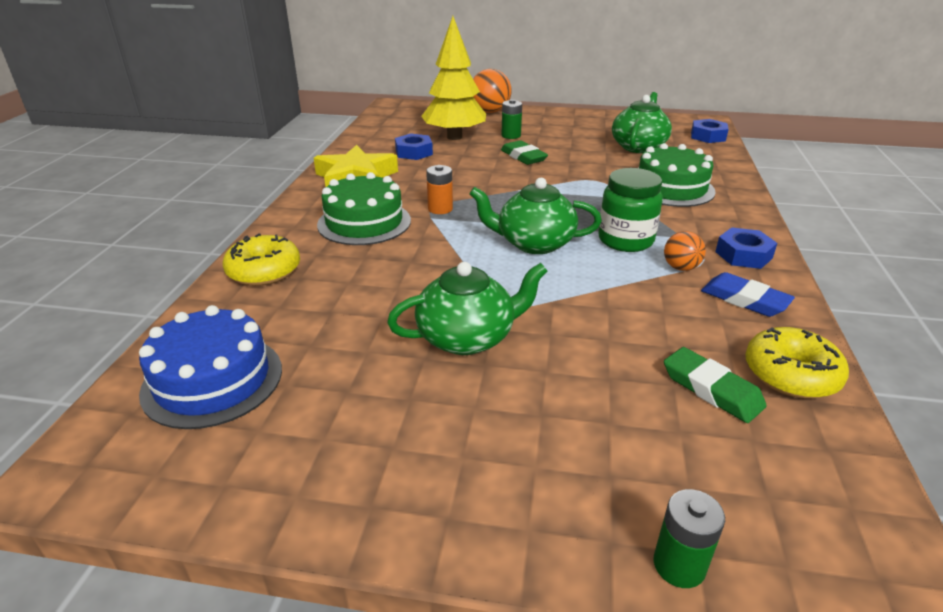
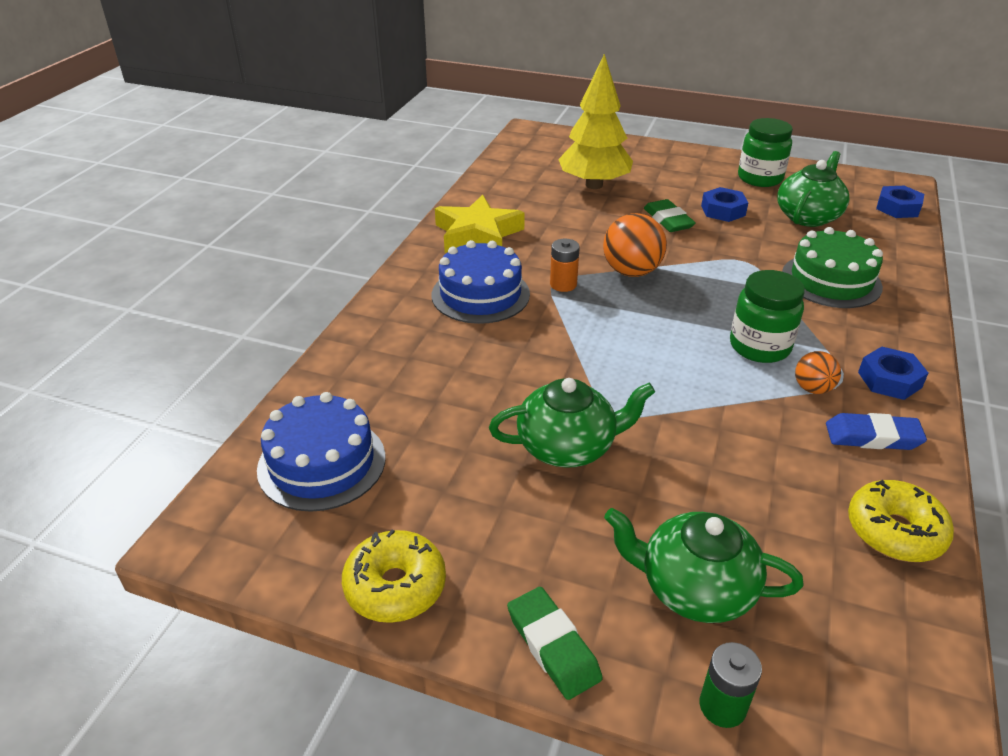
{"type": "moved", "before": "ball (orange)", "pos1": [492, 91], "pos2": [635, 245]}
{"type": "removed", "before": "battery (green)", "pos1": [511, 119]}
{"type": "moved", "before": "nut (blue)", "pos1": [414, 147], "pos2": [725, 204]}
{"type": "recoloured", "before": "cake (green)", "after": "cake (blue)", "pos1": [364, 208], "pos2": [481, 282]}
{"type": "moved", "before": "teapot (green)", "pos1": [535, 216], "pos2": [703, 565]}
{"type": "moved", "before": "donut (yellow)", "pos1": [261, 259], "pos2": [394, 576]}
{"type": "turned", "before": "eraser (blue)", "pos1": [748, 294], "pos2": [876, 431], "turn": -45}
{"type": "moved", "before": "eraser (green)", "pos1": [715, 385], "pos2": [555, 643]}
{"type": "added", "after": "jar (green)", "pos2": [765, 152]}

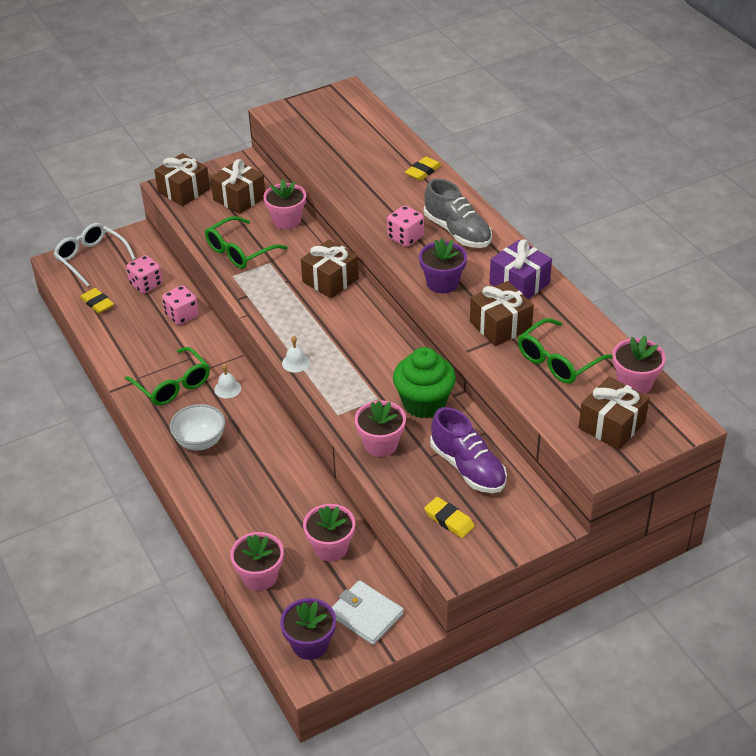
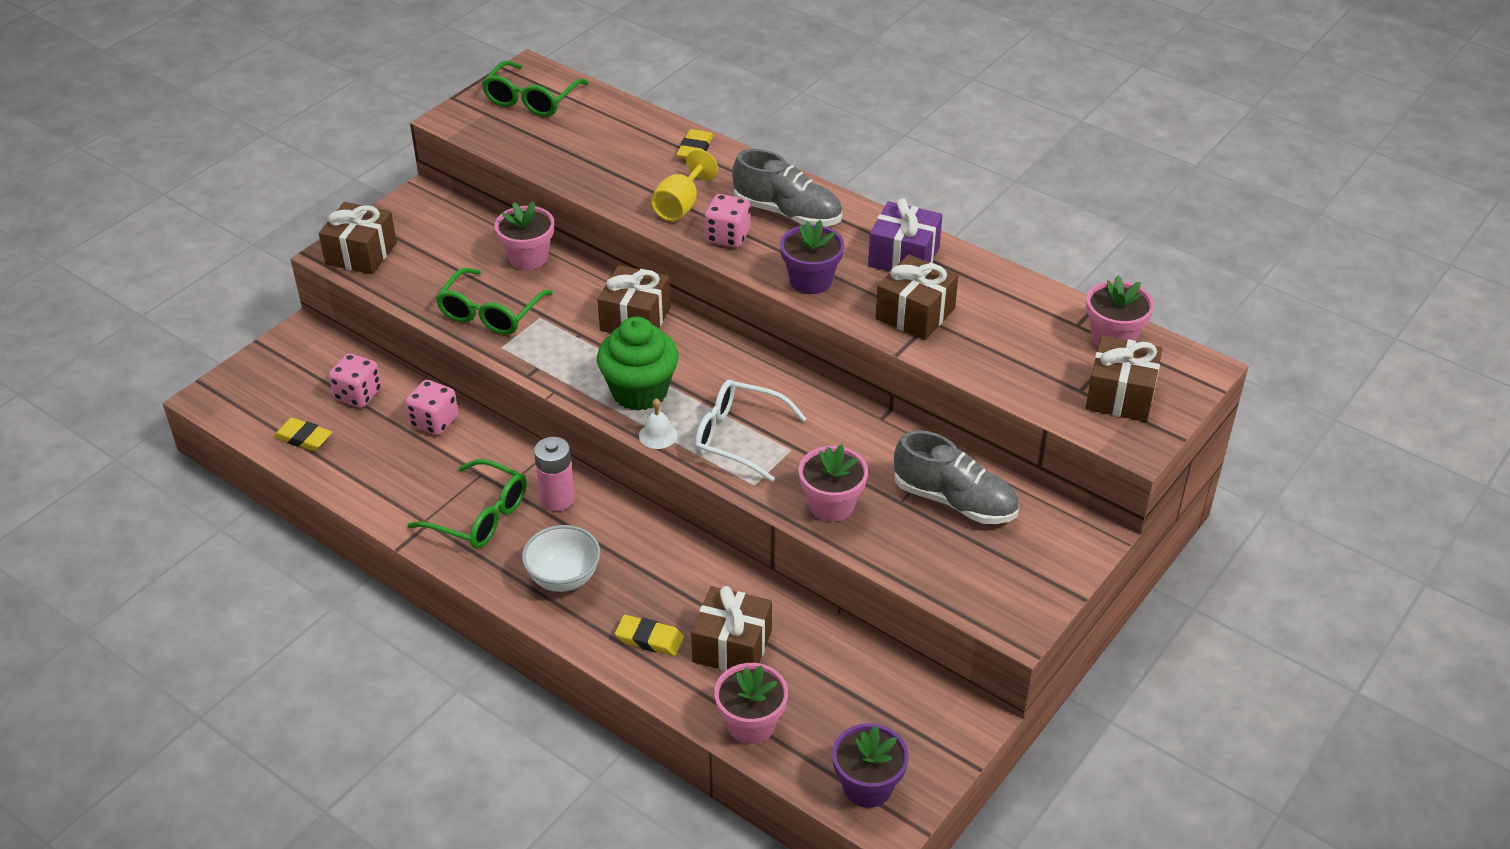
{"type": "moved", "before": "gift (brown)", "pos1": [237, 186], "pos2": [731, 628]}
{"type": "moved", "before": "glasses (white)", "pos1": [95, 255], "pos2": [750, 431]}
{"type": "moved", "before": "glasses (green)", "pos1": [565, 351], "pos2": [535, 89]}
{"type": "moved", "before": "cupcake (green)", "pos1": [424, 383], "pos2": [638, 364]}
{"type": "replaced", "before": "bell (white)", "after": "battery (pink)", "pos1": [227, 381], "pos2": [554, 474]}
{"type": "recoloured", "before": "shoe (purple)", "after": "shoe (grey)", "pos1": [468, 450], "pos2": [956, 477]}
{"type": "moved", "before": "eraser (yellow)", "pos1": [449, 517], "pos2": [649, 635]}
{"type": "removed", "before": "flower pot (pink)", "pos1": [329, 532]}
{"type": "removed", "before": "wallet (white)", "pos1": [367, 612]}
{"type": "added", "after": "goblet (yellow)", "pos2": [684, 185]}

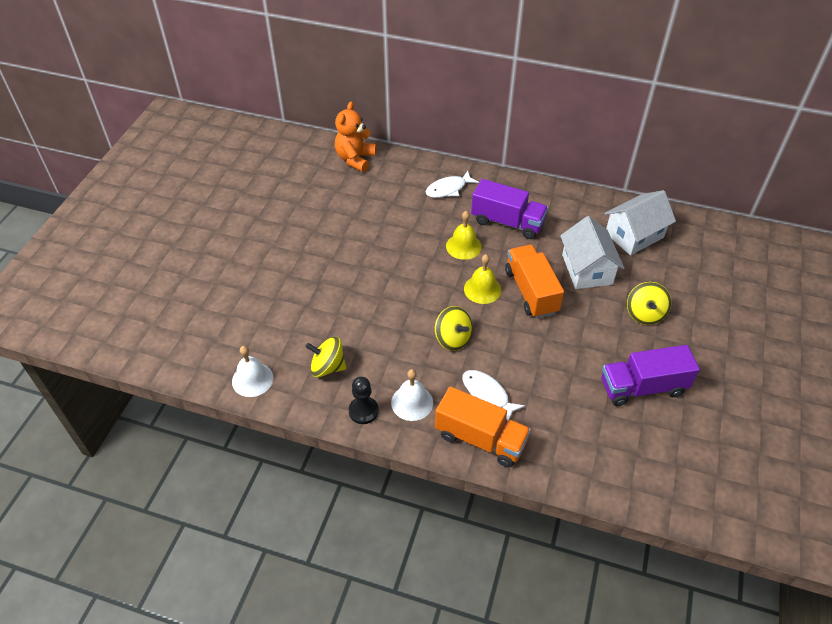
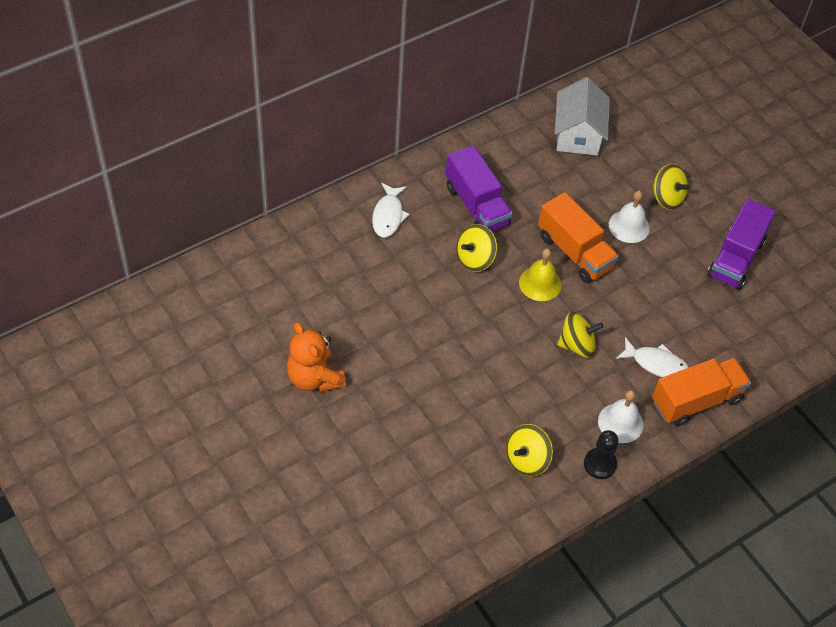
{"type": "moved", "before": "teddy bear (orange)", "pos1": [355, 136], "pos2": [316, 357]}
{"type": "turned", "before": "truck (purple)", "pos1": [509, 209], "pos2": [479, 188], "turn": 90}
{"type": "replaced", "before": "bell (yellow)", "after": "spinning top (yellow)", "pos1": [464, 235], "pos2": [477, 248]}
{"type": "removed", "before": "house (white)", "pos1": [592, 252]}
{"type": "turned", "before": "truck (orange)", "pos1": [534, 281], "pos2": [578, 237], "turn": -150}
{"type": "moved", "before": "bell (white)", "pos1": [252, 371], "pos2": [629, 217]}
{"type": "turned", "before": "fish (white)", "pos1": [493, 395], "pos2": [652, 357], "turn": -150}

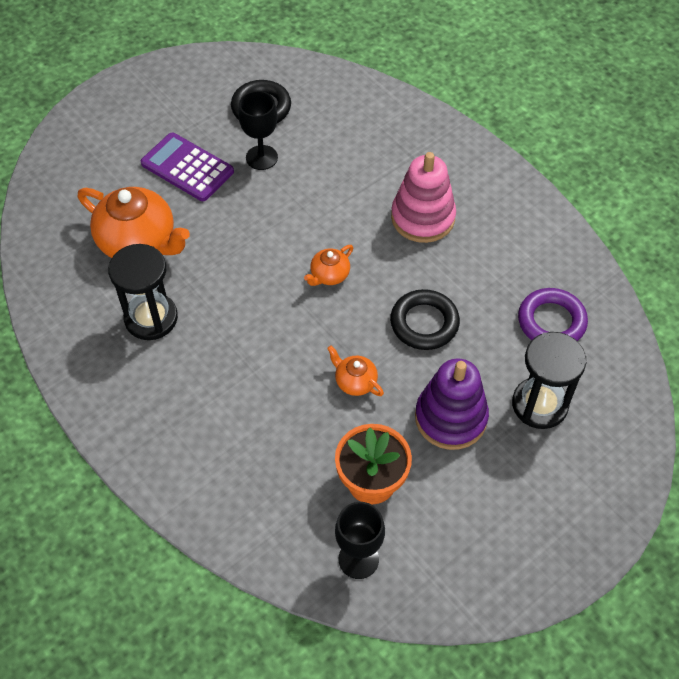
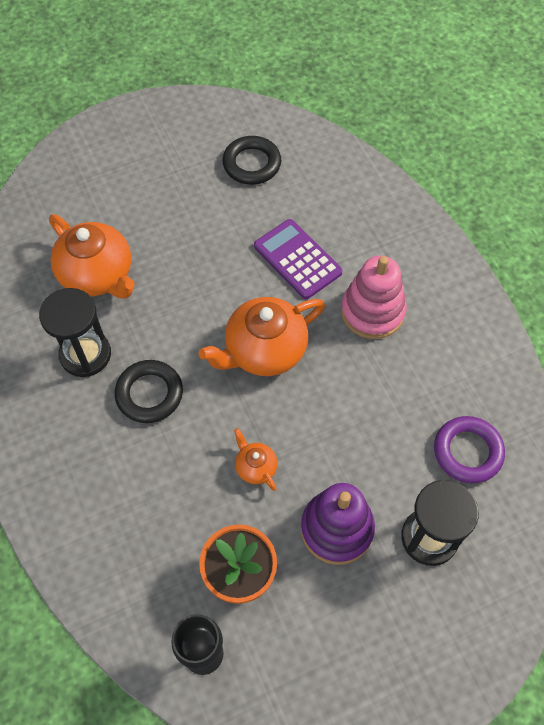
{"type": "removed", "before": "goblet (black)", "pos1": [258, 130]}
{"type": "moved", "before": "calculator (purple)", "pos1": [187, 167], "pos2": [298, 259]}
{"type": "resized", "before": "teapot (orange)", "pos1": [328, 265], "pos2": [262, 336], "scale": 2.08}
{"type": "moved", "before": "ring (black)", "pos1": [425, 319], "pos2": [149, 391]}

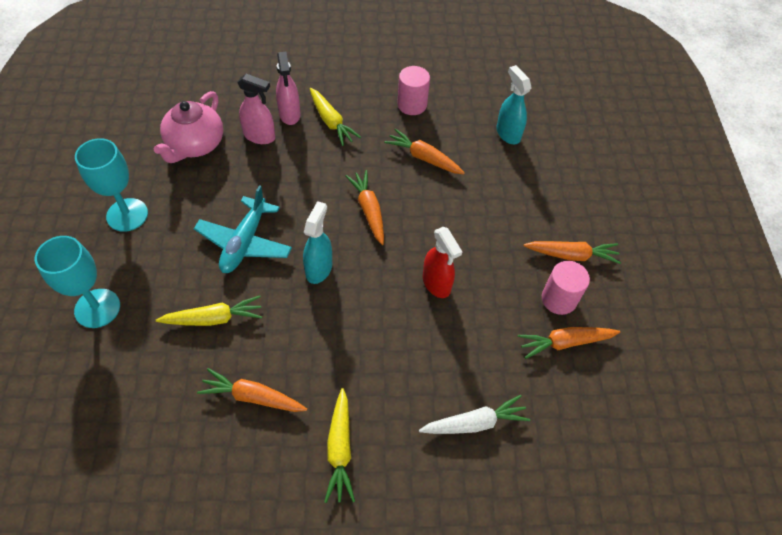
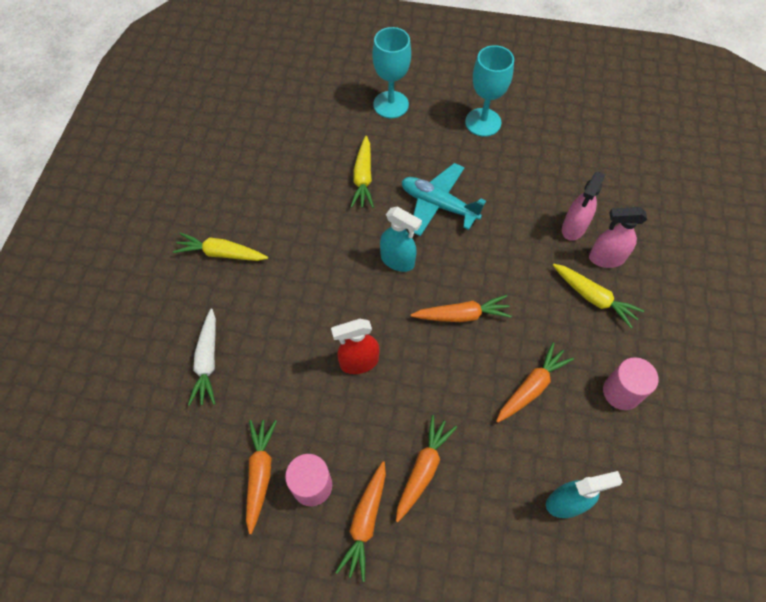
{"type": "turned", "before": "carrot (yellow)", "pos1": [335, 117], "pos2": [598, 296], "turn": -120}
{"type": "removed", "before": "teapot (pink)", "pos1": [188, 127]}
{"type": "moved", "before": "carrot (orange)", "pos1": [252, 390], "pos2": [426, 468]}

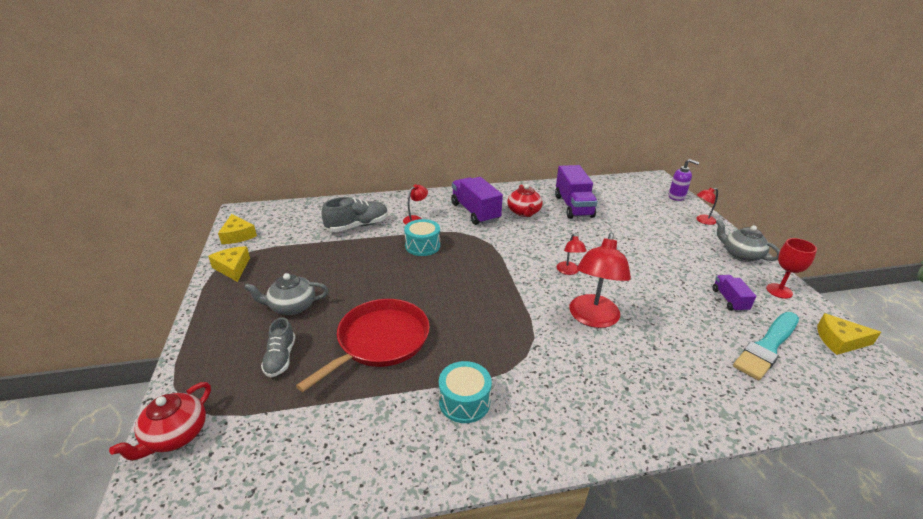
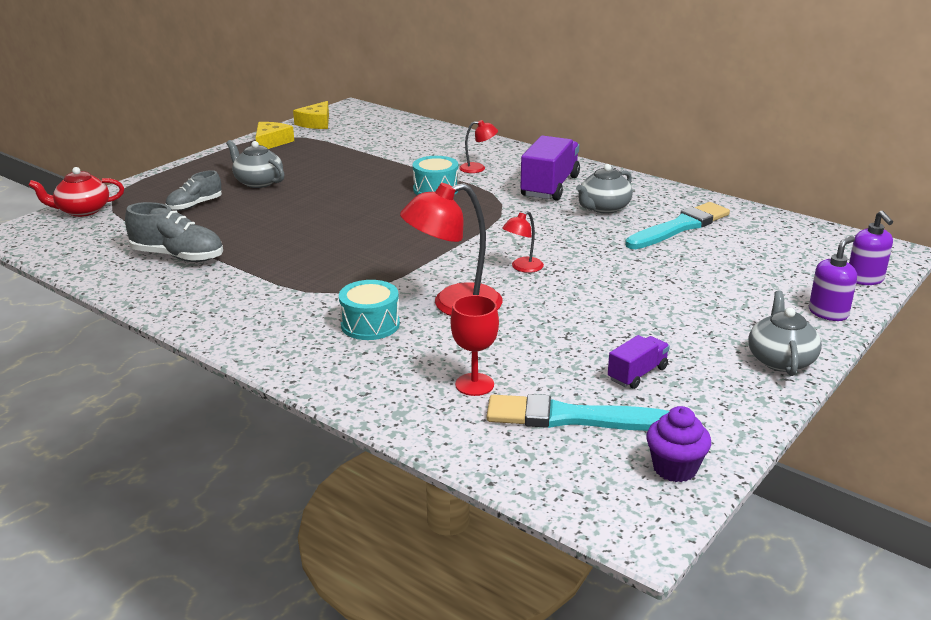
{"type": "replaced", "before": "truck (purple)", "after": "brush (turquoise)", "pos1": [576, 192], "pos2": [677, 225]}
{"type": "recoloured", "before": "teapot (red)", "after": "teapot (grey)", "pos1": [525, 200], "pos2": [604, 189]}
{"type": "replaced", "before": "lamp (red)", "after": "soap dispenser (purple)", "pos1": [707, 206], "pos2": [833, 278]}
{"type": "moved", "before": "shoe (grey)", "pos1": [354, 214], "pos2": [174, 232]}
{"type": "moved", "before": "goblet (red)", "pos1": [791, 268], "pos2": [475, 345]}
{"type": "removed", "before": "pan (red)", "pos1": [363, 345]}
{"type": "replaced", "before": "cheese (yellow)", "after": "cupcake (purple)", "pos1": [849, 334], "pos2": [678, 444]}
{"type": "moved", "before": "drum (turquoise)", "pos1": [465, 392], "pos2": [369, 310]}

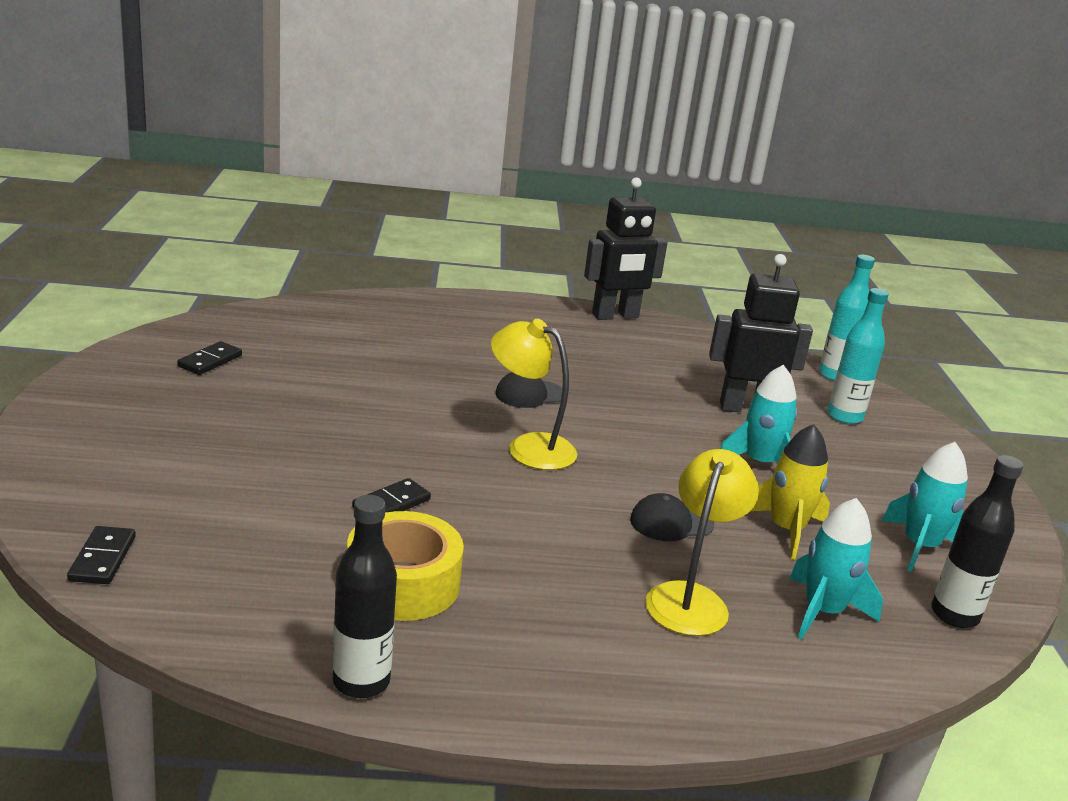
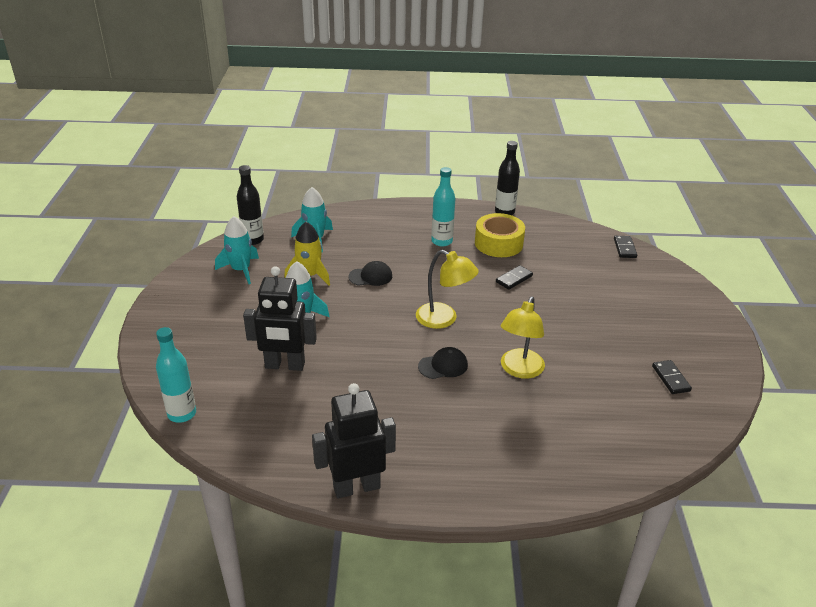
{"type": "moved", "before": "bottle (turquoise)", "pos1": [858, 356], "pos2": [443, 207]}
{"type": "turned", "before": "domino (black)", "pos1": [209, 358], "pos2": [672, 377], "turn": -45}
{"type": "moved", "before": "lamp (yellow)", "pos1": [702, 542], "pos2": [523, 338]}

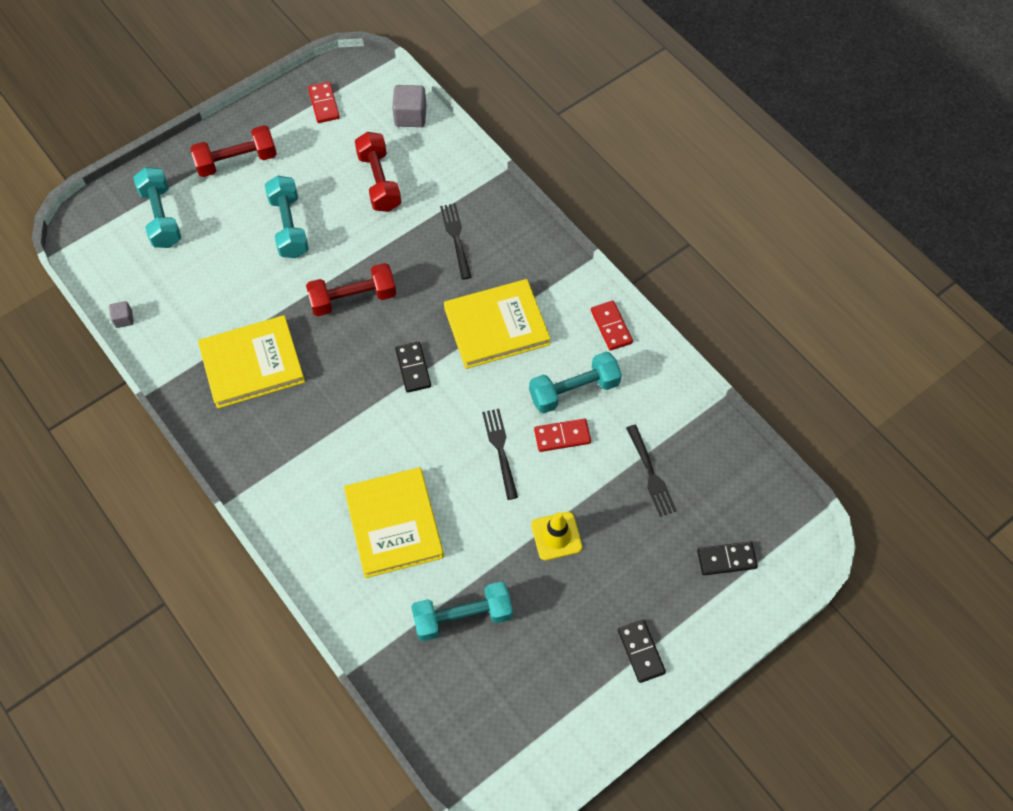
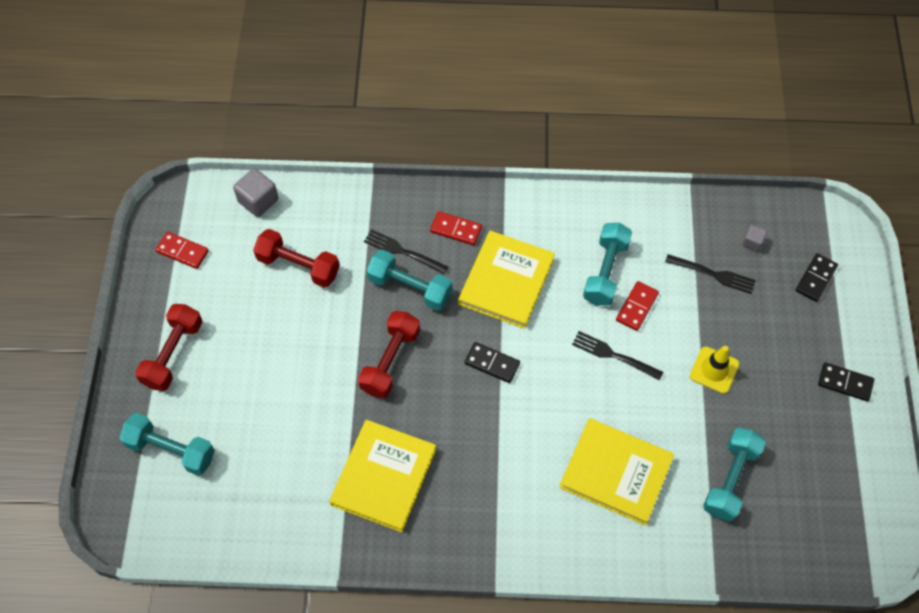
{"type": "moved", "before": "dumbbell (turquoise)", "pos1": [287, 217], "pos2": [409, 280]}
{"type": "moved", "before": "cube (grey)", "pos1": [121, 314], "pos2": [754, 238]}
{"type": "moved", "before": "domino (red)", "pos1": [612, 326], "pos2": [456, 228]}

